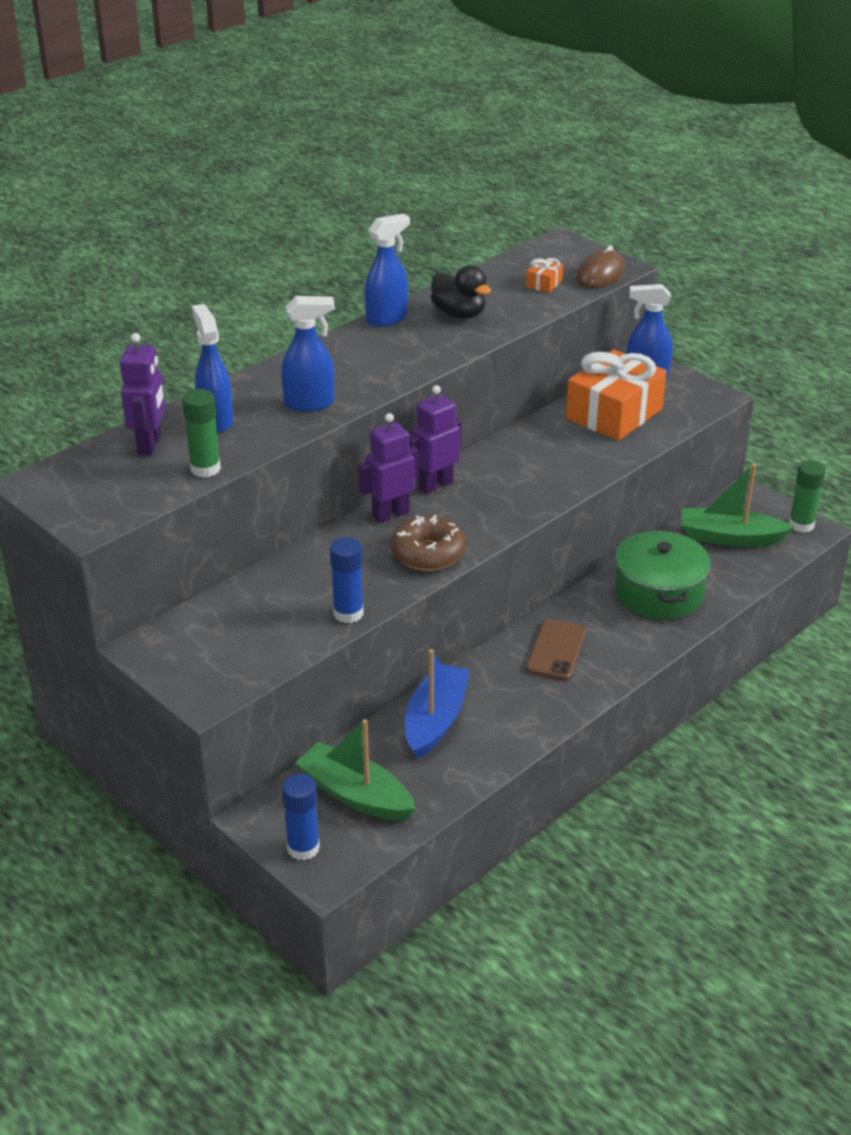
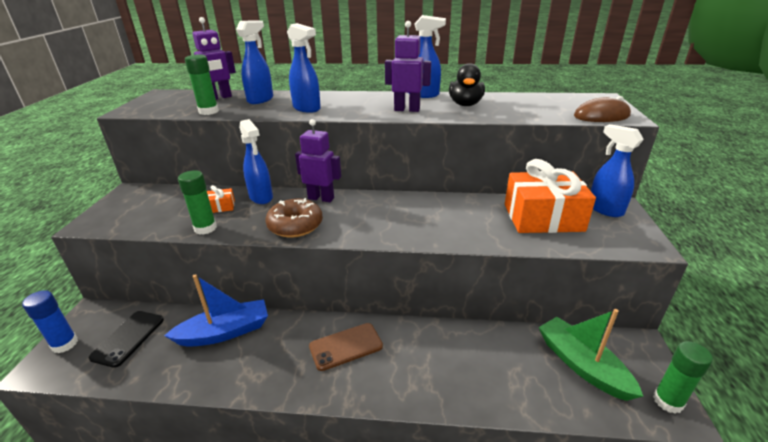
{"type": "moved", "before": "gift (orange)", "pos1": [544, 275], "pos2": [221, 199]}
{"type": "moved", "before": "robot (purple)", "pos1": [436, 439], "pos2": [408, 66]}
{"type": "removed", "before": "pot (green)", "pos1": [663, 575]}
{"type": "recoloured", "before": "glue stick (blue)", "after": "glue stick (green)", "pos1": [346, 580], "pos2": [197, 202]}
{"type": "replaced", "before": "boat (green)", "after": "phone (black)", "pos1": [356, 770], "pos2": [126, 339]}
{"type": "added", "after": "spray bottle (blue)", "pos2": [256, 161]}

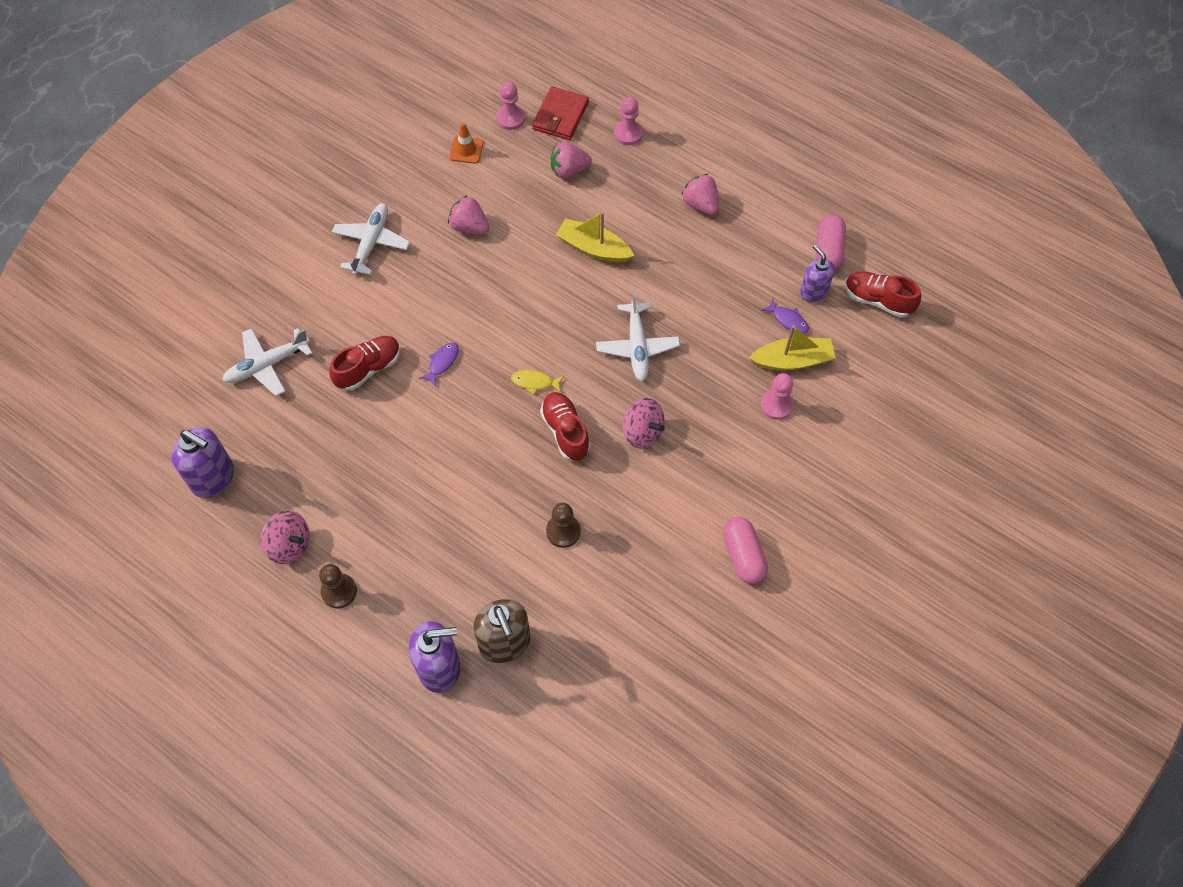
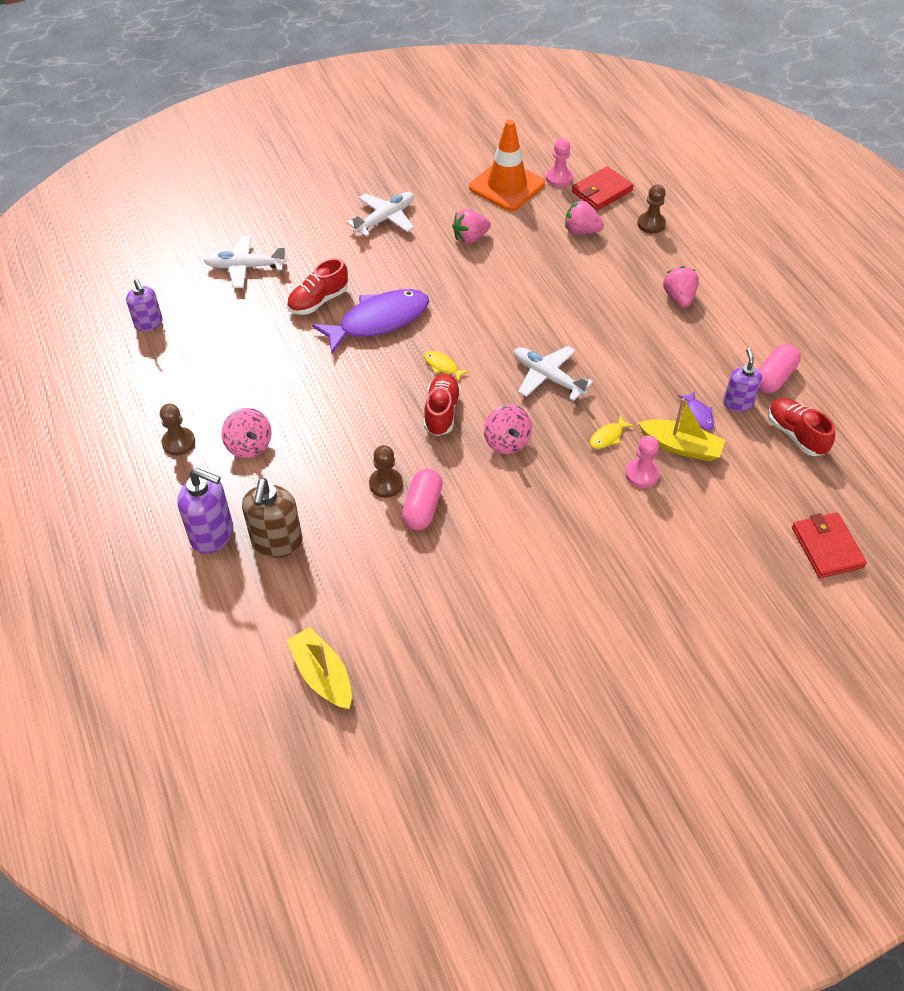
{"type": "recoloured", "before": "pawn (pink)", "after": "pawn (brown)", "pos1": [628, 121], "pos2": [651, 209]}
{"type": "resized", "before": "traffic cone (orange)", "pos1": [466, 143], "pos2": [507, 165], "scale": 2.12}
{"type": "turned", "before": "strawberry (pink)", "pos1": [468, 214], "pos2": [471, 226], "turn": -90}
{"type": "moved", "before": "boat (yellow)", "pos1": [595, 237], "pos2": [319, 668]}
{"type": "turned", "before": "plane (white)", "pos1": [638, 336], "pos2": [553, 373], "turn": 105}
{"type": "turned", "before": "shoe (red)", "pos1": [364, 363], "pos2": [317, 286], "turn": 150}
{"type": "resized", "before": "fish (purple)", "pos1": [439, 364], "pos2": [370, 321], "scale": 2.48}
{"type": "resized", "before": "soap dispenser (purple)", "pos1": [202, 462], "pos2": [144, 305], "scale": 0.65}
{"type": "moved", "before": "spinning top (pink)", "pos1": [285, 537], "pos2": [246, 433]}
{"type": "moved", "before": "capsule (pink)", "pos1": [745, 550], "pos2": [422, 499]}
{"type": "added", "after": "fish (yellow)", "pos2": [612, 432]}
{"type": "added", "after": "wallet (red)", "pos2": [829, 545]}

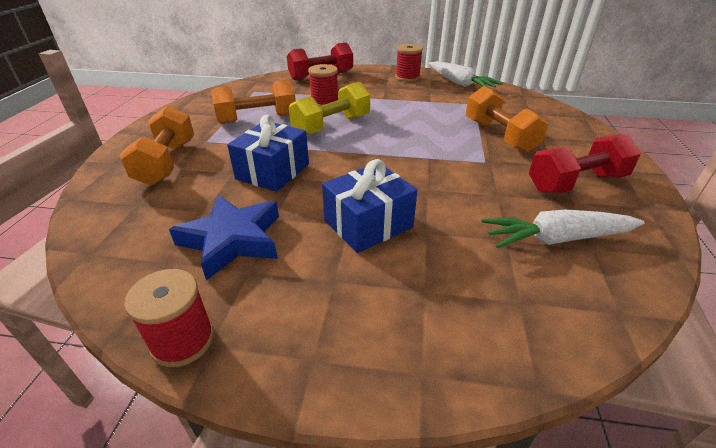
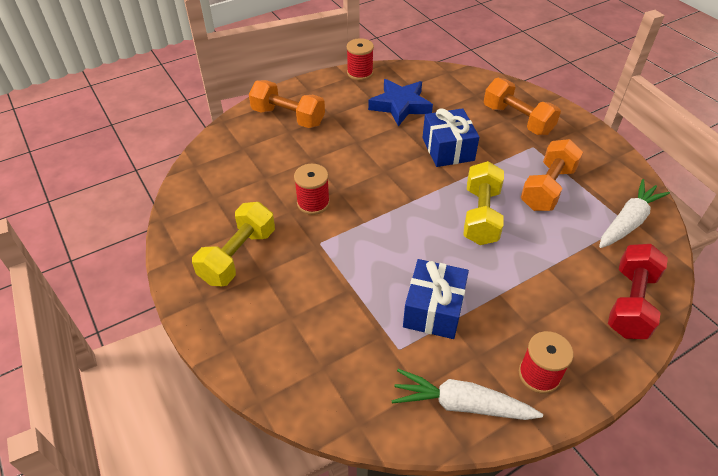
{"type": "moved", "before": "spool (red)", "pos1": [323, 85], "pos2": [312, 189]}
{"type": "moved", "before": "dumbbell (orange)", "pos1": [507, 119], "pos2": [287, 104]}
{"type": "recoloured", "before": "dumbbell (red)", "after": "dumbbell (yellow)", "pos1": [585, 164], "pos2": [233, 244]}
{"type": "moved", "before": "gift (blue)", "pos1": [369, 206], "pos2": [436, 299]}
{"type": "moved", "before": "carrot (white)", "pos1": [563, 229], "pos2": [634, 213]}

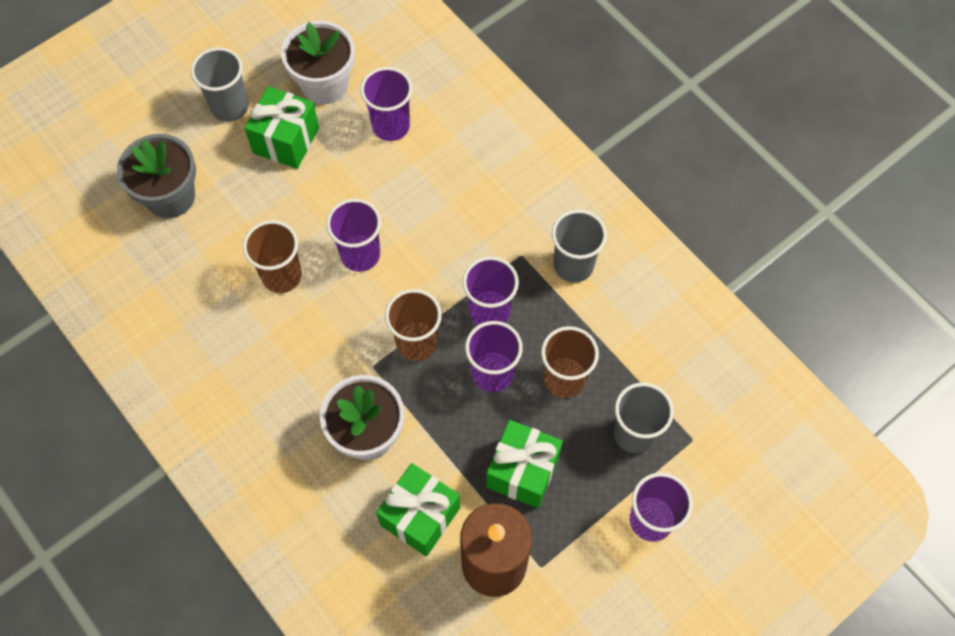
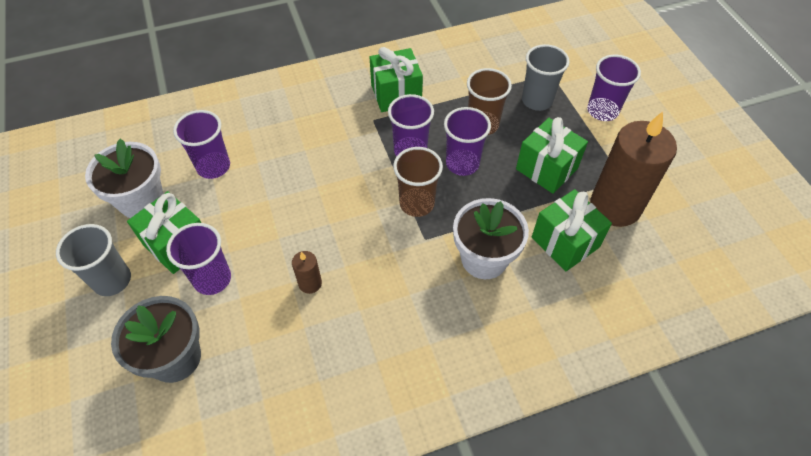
{"type": "moved", "before": "cup (purple)", "pos1": [353, 235], "pos2": [198, 259]}
{"type": "replaced", "before": "cup (grey)", "after": "gift (green)", "pos1": [579, 246], "pos2": [396, 79]}
{"type": "replaced", "before": "cup (brown)", "after": "candle (brown)", "pos1": [272, 256], "pos2": [307, 272]}

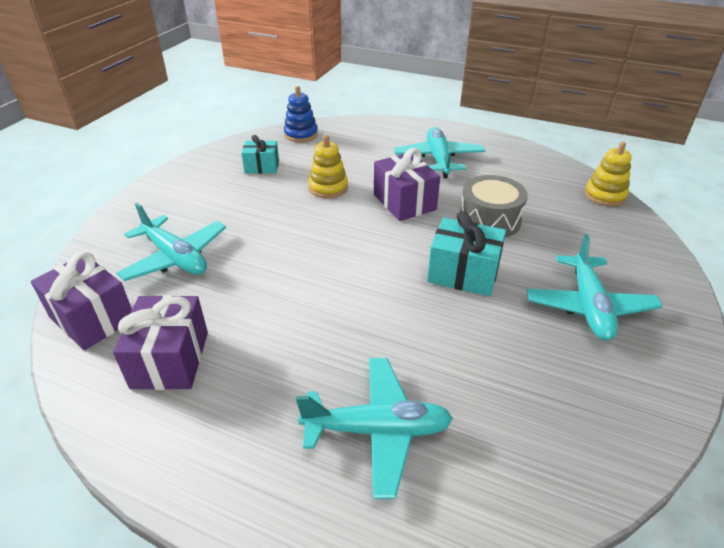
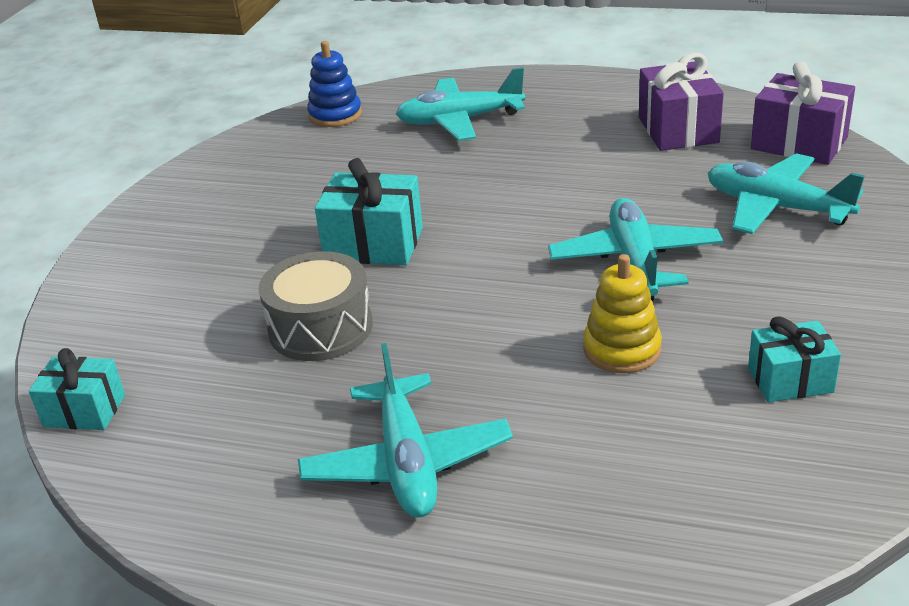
{"type": "moved", "before": "stacking toy (blue)", "pos1": [301, 114], "pos2": [334, 84]}
{"type": "replaced", "before": "stacking toy (yellow)", "after": "gift (turquoise)", "pos1": [608, 174], "pos2": [77, 389]}
{"type": "removed", "before": "gift (purple)", "pos1": [407, 184]}
{"type": "moved", "before": "plane (turquoise)", "pos1": [595, 287], "pos2": [635, 249]}

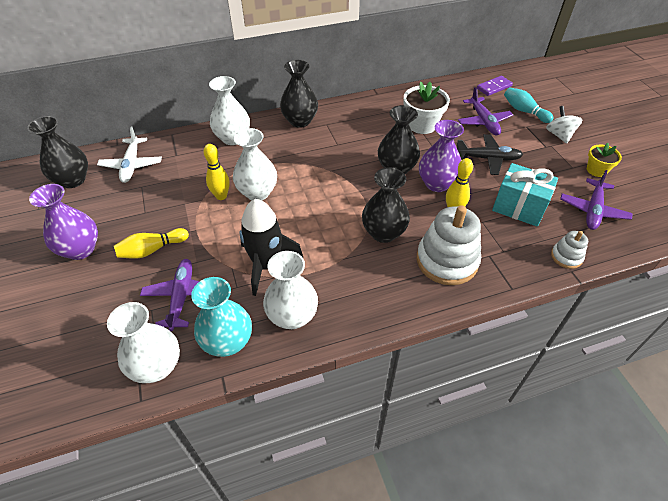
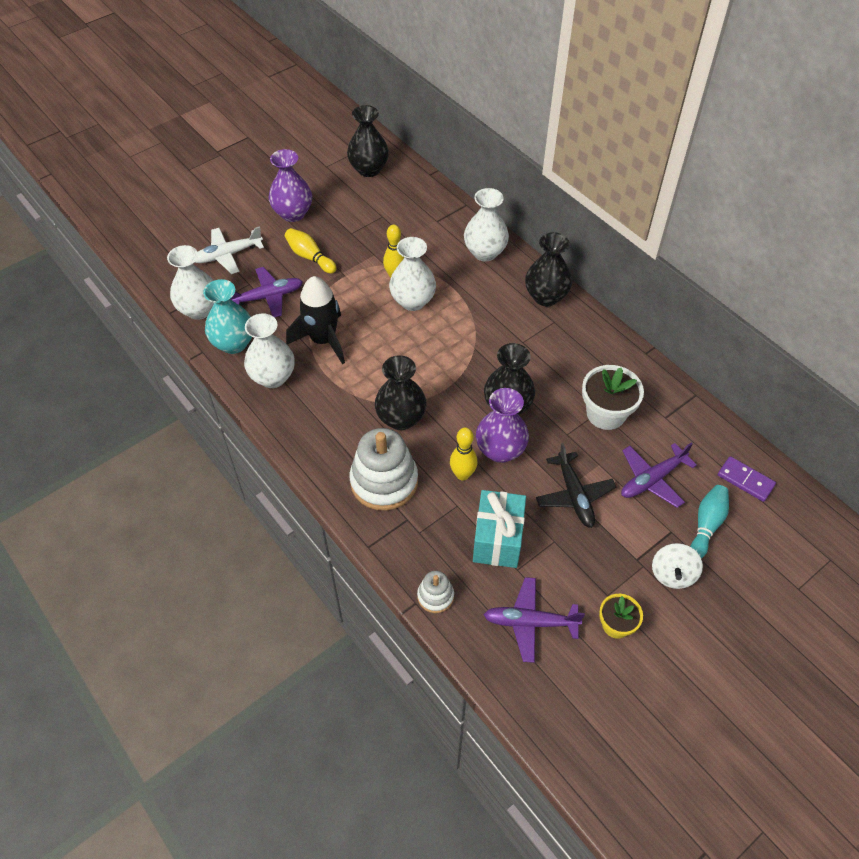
{"type": "turned", "before": "spinning top (white)", "pos1": [564, 125], "pos2": [677, 566], "turn": 135}
{"type": "moved", "before": "plane (white)", "pos1": [129, 155], "pos2": [229, 250]}

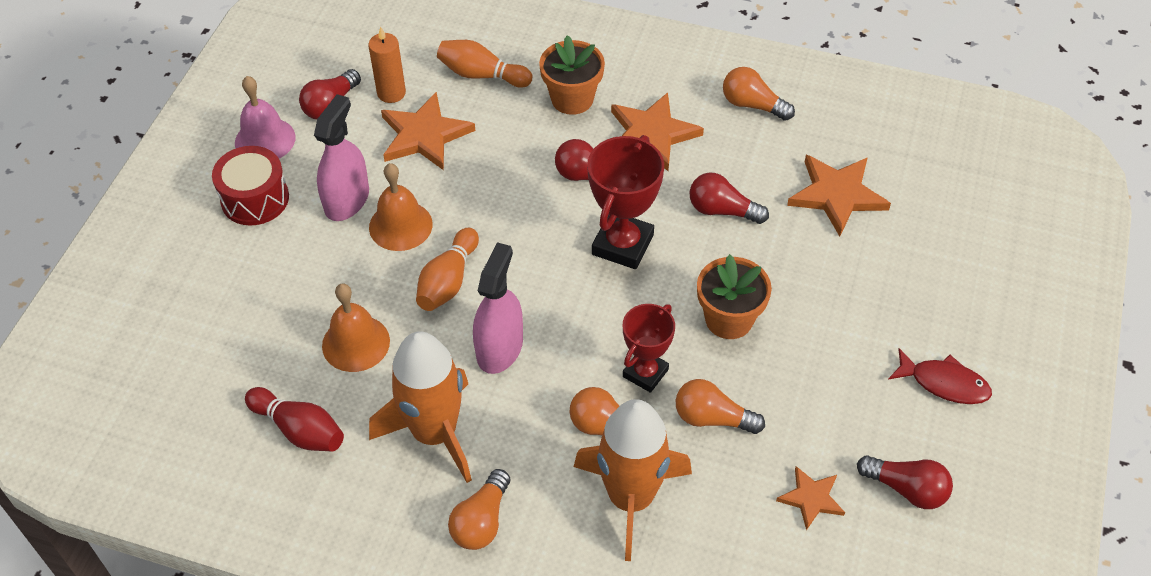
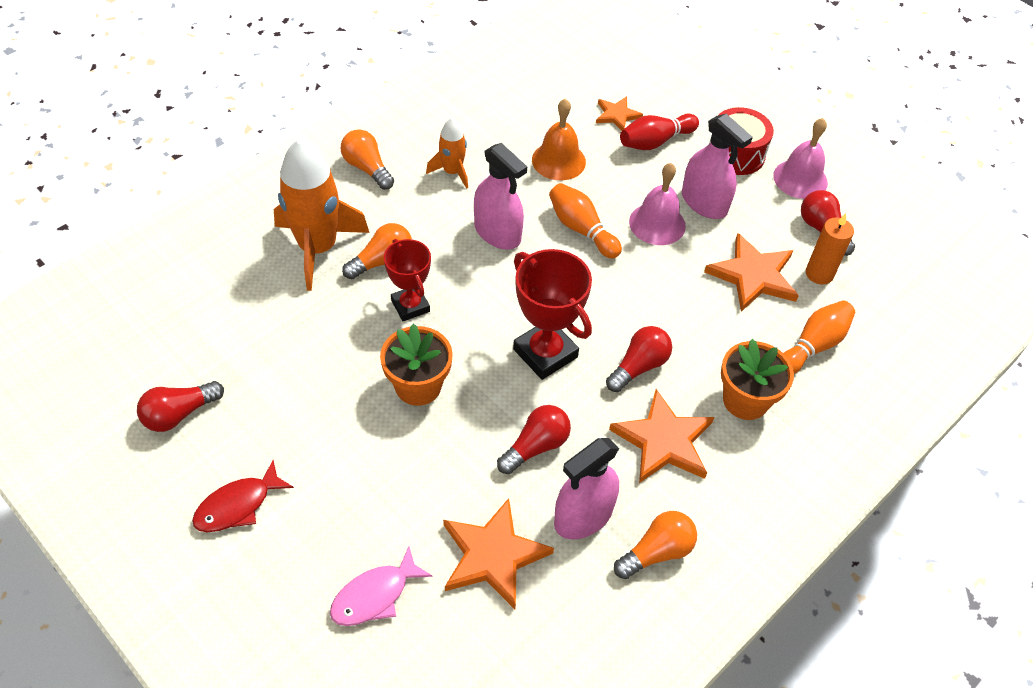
{"type": "recoloured", "before": "bell (orange)", "after": "bell (pink)", "pos1": [401, 207], "pos2": [657, 204]}
{"type": "resized", "before": "rocket (orange)", "pos1": [420, 407], "pos2": [447, 153], "scale": 0.52}
{"type": "removed", "before": "light bulb (orange)", "pos1": [720, 406]}
{"type": "moved", "before": "bowling pin (red)", "pos1": [294, 419], "pos2": [659, 132]}
{"type": "moved", "before": "star (orange)", "pos1": [810, 498], "pos2": [619, 113]}
{"type": "added", "after": "spray bottle (pink)", "pos2": [586, 488]}
{"type": "added", "after": "fish (pink)", "pos2": [381, 586]}

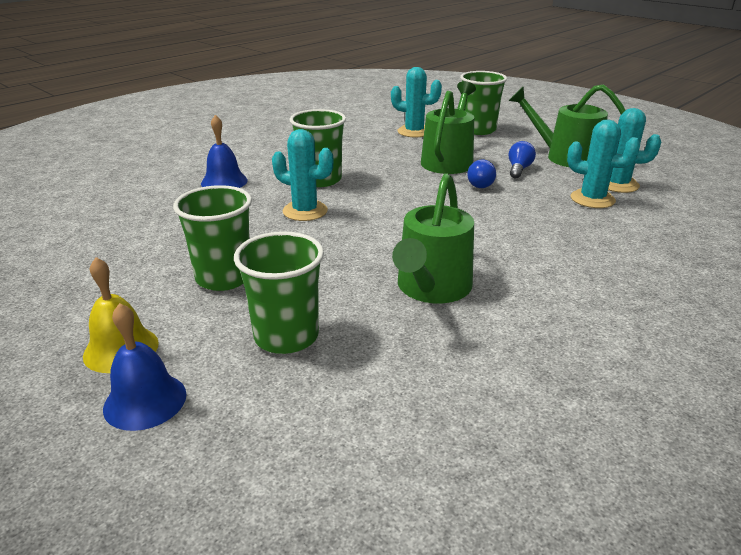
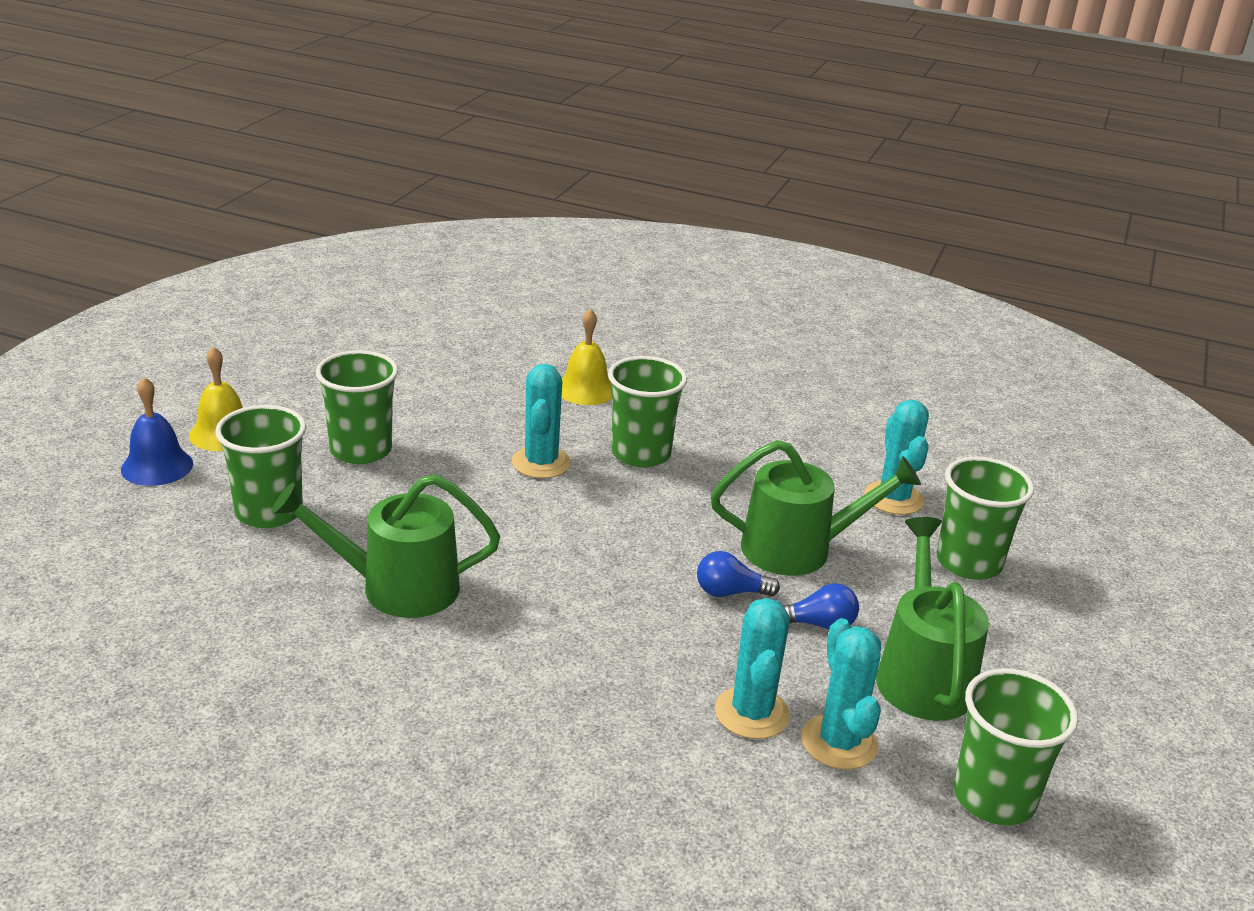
{"type": "recoloured", "before": "bell (blue)", "after": "bell (yellow)", "pos1": [224, 151], "pos2": [587, 357]}
{"type": "added", "after": "cup (green)", "pos2": [1016, 746]}

